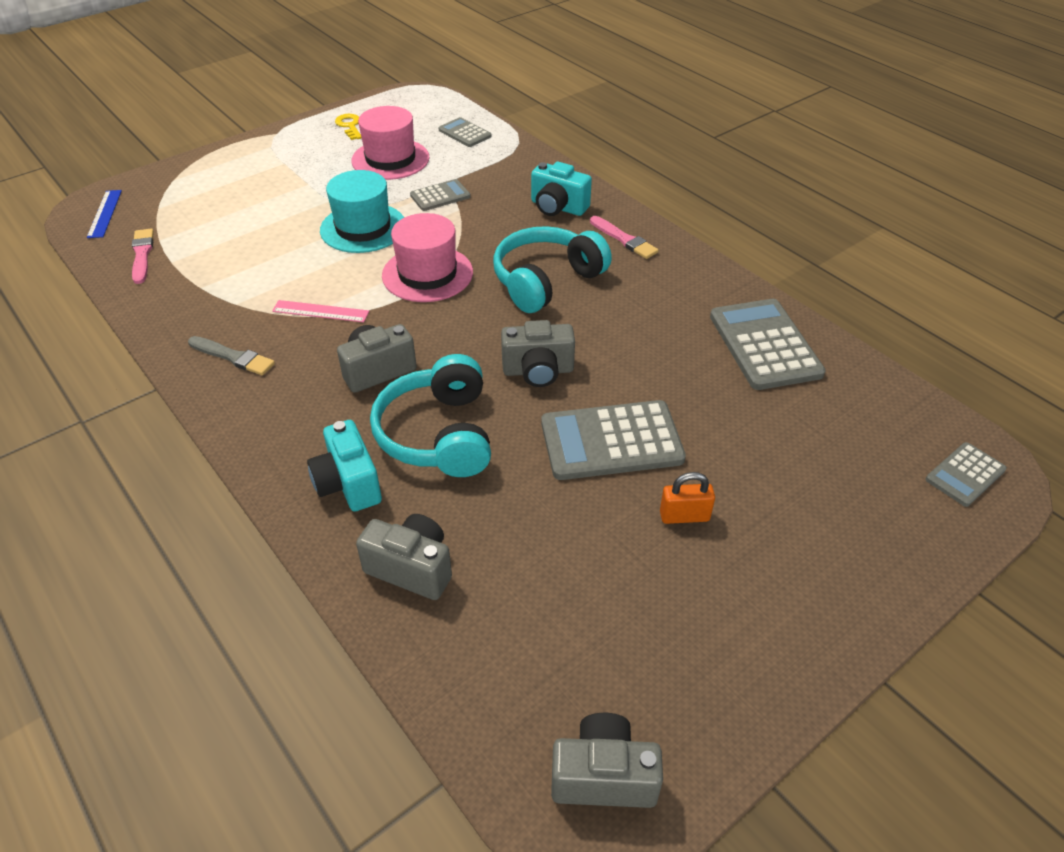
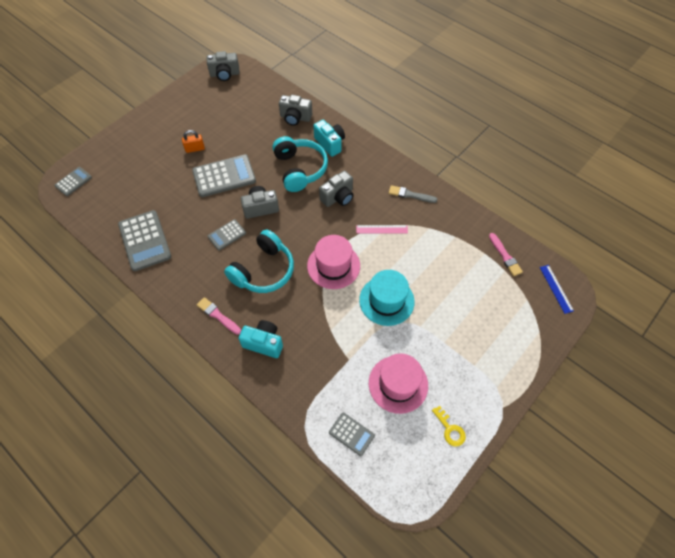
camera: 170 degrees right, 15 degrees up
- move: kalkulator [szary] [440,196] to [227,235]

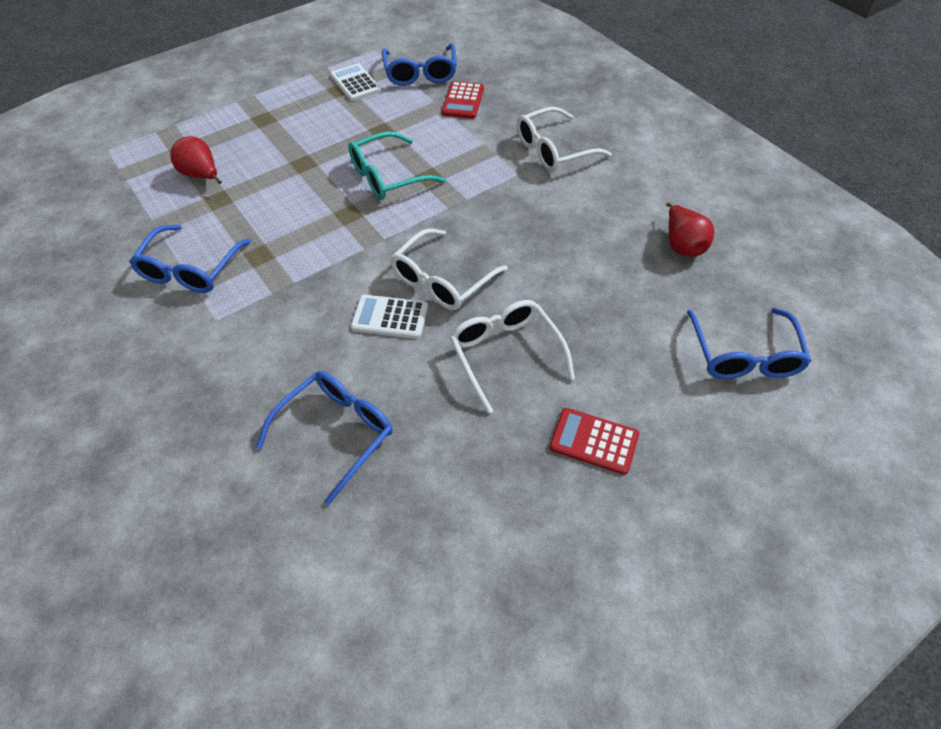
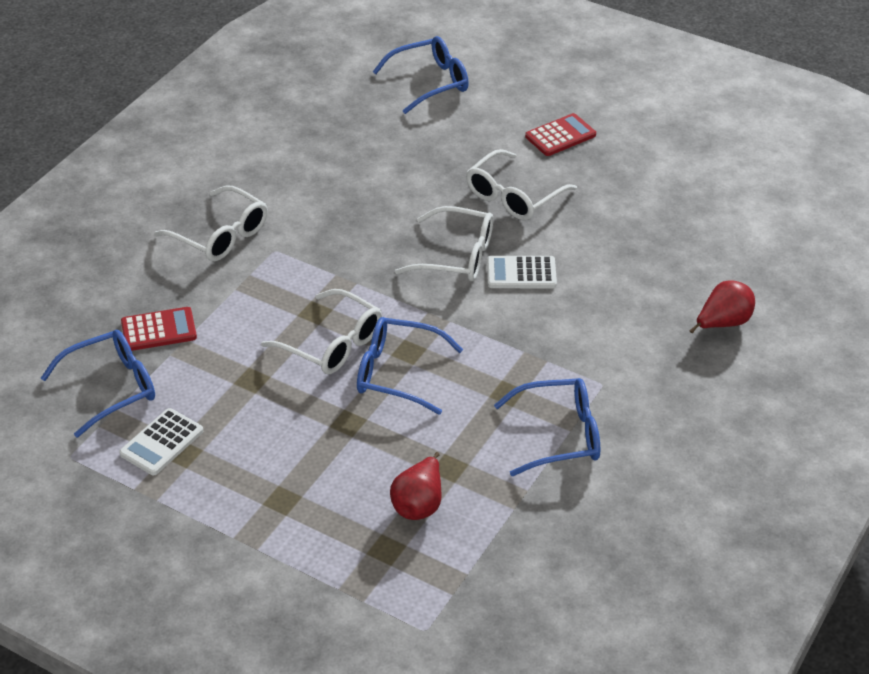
camera: 115 degrees left, 10 degrees down
- move: okulary [niebieski] [336,433] to [397,373]
- move: gruszka [czerwony] [682,245] to [723,323]
- recolor: okulary [turkusowy] [387,176] to okulary [biały] [332,344]
- rotate: kalkulator [biały] [390,317] = [521,273] 105 degrees clockwise
- rotate: kalkulator [czerwony] [594,441] = [560,136] 120 degrees counterclockwise

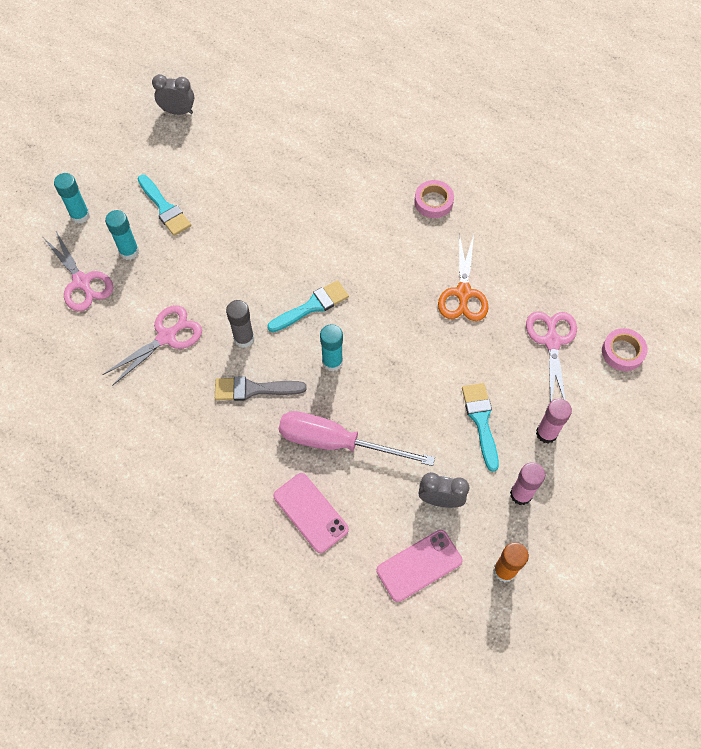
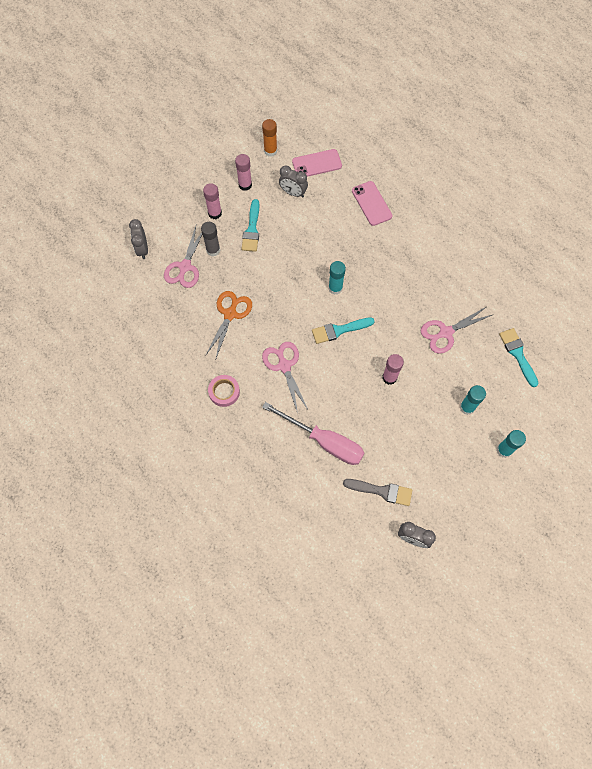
camera: 165 degrees left, 5 degrees up
- insert: klej w sztyfcie [różowy] [389,377]
- move: nożyczki [różowy] [82,282] to [284,366]
- move: pędzel [turkusowy] [164,208] to [518,354]
- move: pędzel [szary] [254,389] to [382,491]
- move: klej w sztyfcie [szary] [244,338] to [213,250]
- move: śrubokręt [różowy] [337,442] to [324,441]
- replace: taśma klejąca [różowy] [622,352] to budzik [szary] [142,249]

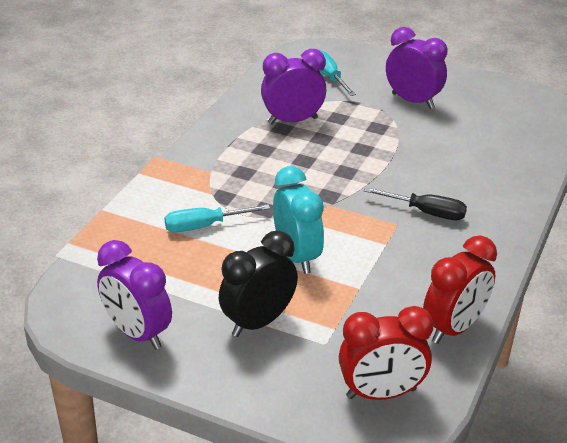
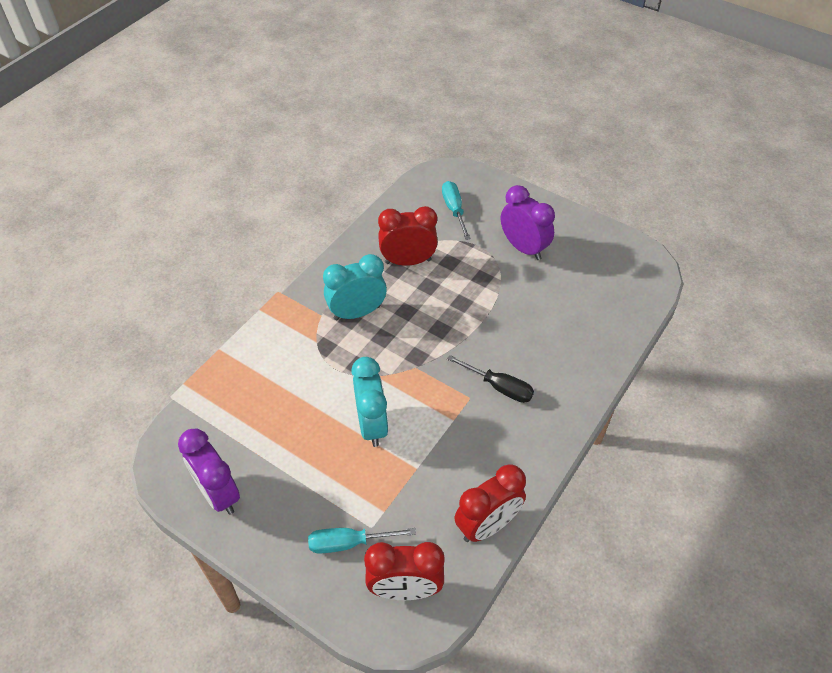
camera: 10 degrees right, 15 degrees up
- delete: budzik [czarny] [258,322]
- insert: budzik [turkusowy] [357,312]
- move: śrubokręt [turkusowy] [204,226] to [348,543]
- recolor: budzik [fioletowy] [293,121] to budzik [czerwony] [408,261]

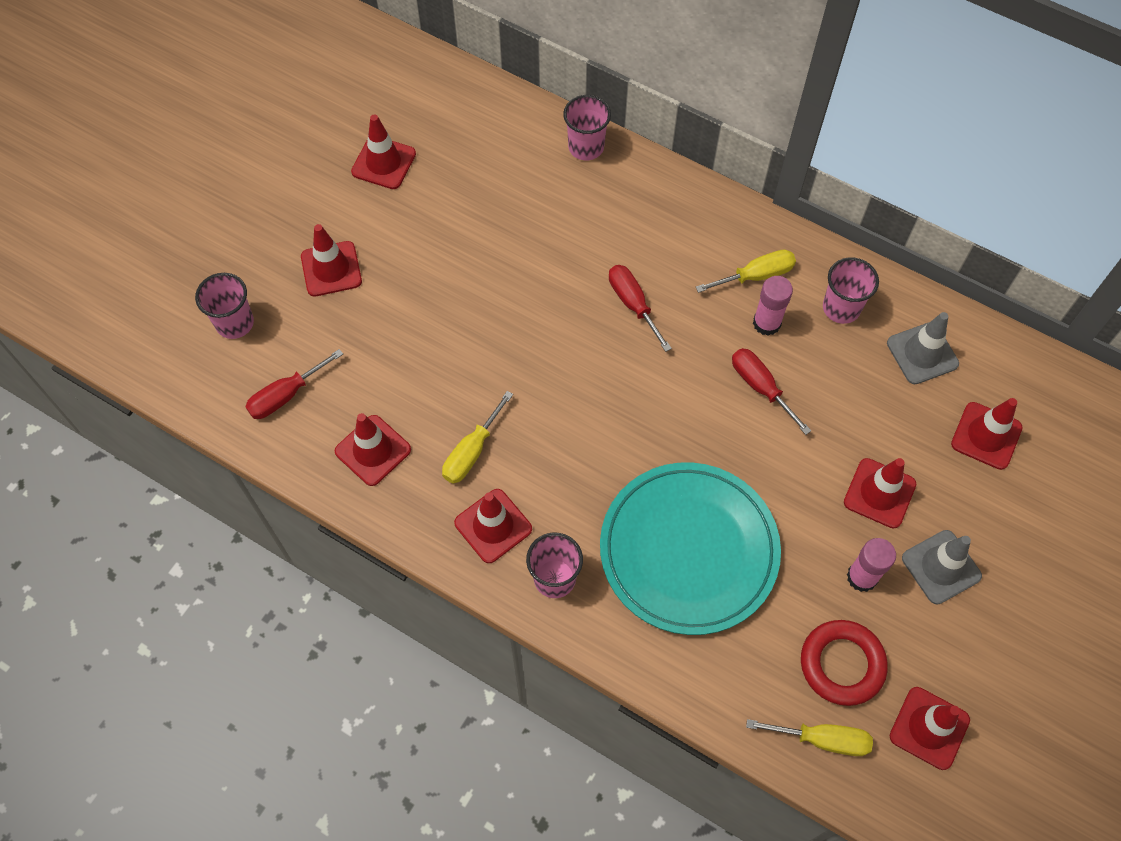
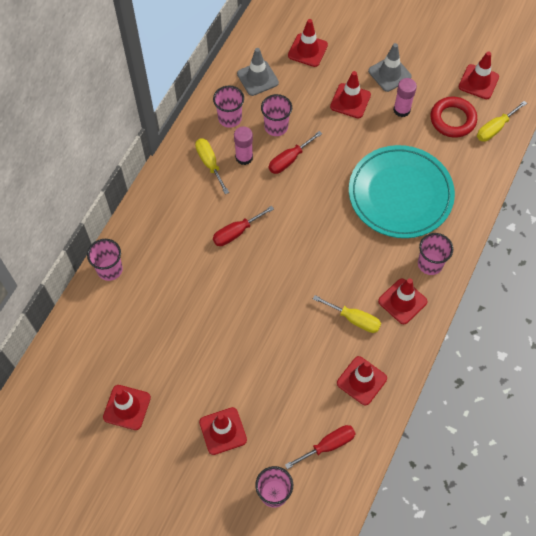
camera: 95 degrees left, 0 degrees up
- insert: szklanka [różowy] [276,127]
- rotate: śrubokręt [czerwony] [286,395] = [328,445] 75 degrees counterclockwise
- rotate: śrubokręt [żółty] [822,739] = [495,128] 135 degrees counterclockwise

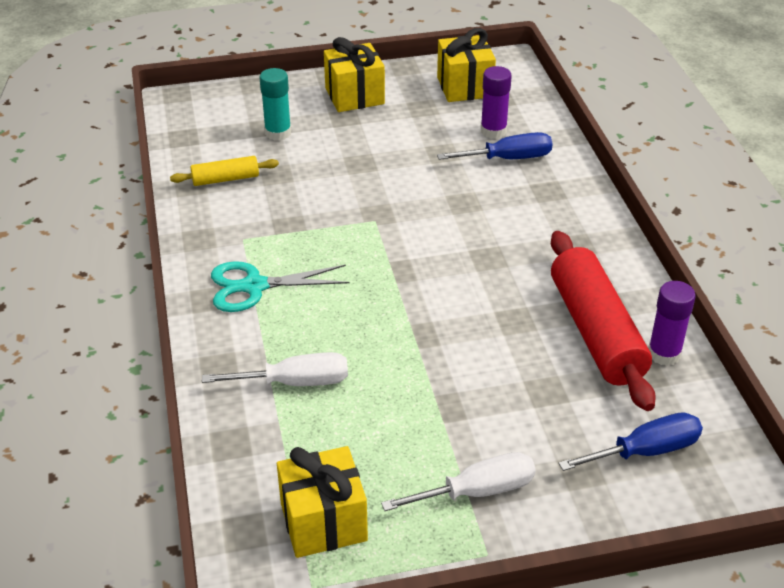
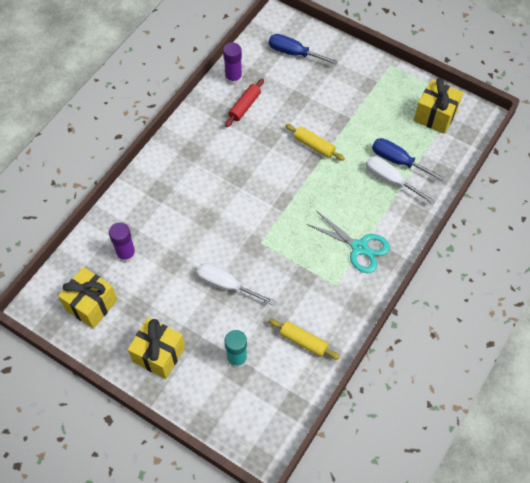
camera: 135 degrees left, 20 degrees up
- insert: wałek do ciasta [żółty] [314,145]
- move: śrubokręt [biały] [477,491] to [226,285]
- move: śrubokręt [niebieski] [508,159] to [397,161]
- resize: wałek do ciasta [czerwony] [596,332] = [244,106] x0.49

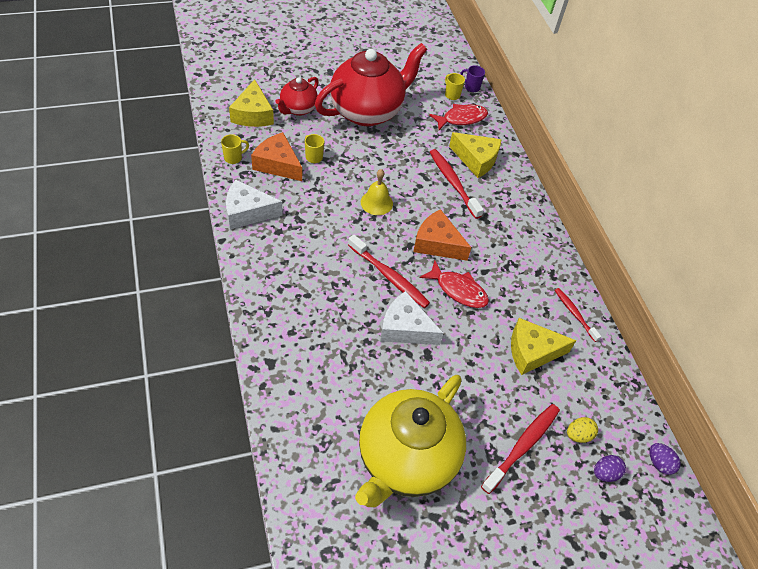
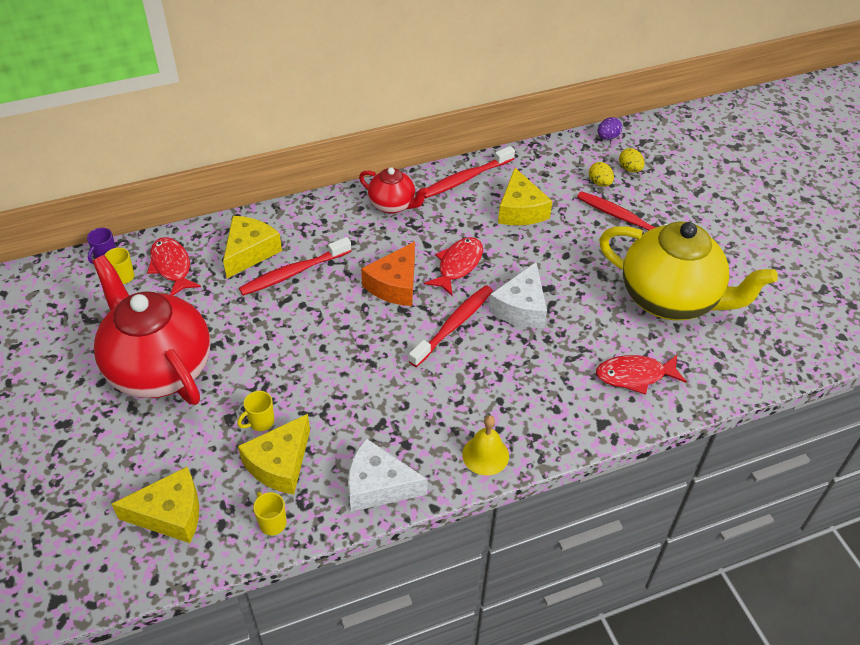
camera: 90 degrees left, 5 degrees down
- insert: ryba [czerwony] [635,376]
- move: imbryk [czerwony] [298,109] to [393,205]
- move: dzwonek [żółty] [376,202] to [485,455]
- recolor: ser [pomarańczowy] [277,164] to ser [żółty] [280,464]
- recolor: jajko [fioletowy] [605,473] to jajko [żółty] [630,169]
- rotate: ser [biały] [247,212] = [378,485] 105 degrees clockwise
- resize: szczoteczka do zębów [czerwony] [574,314] = [466,178] x1.59

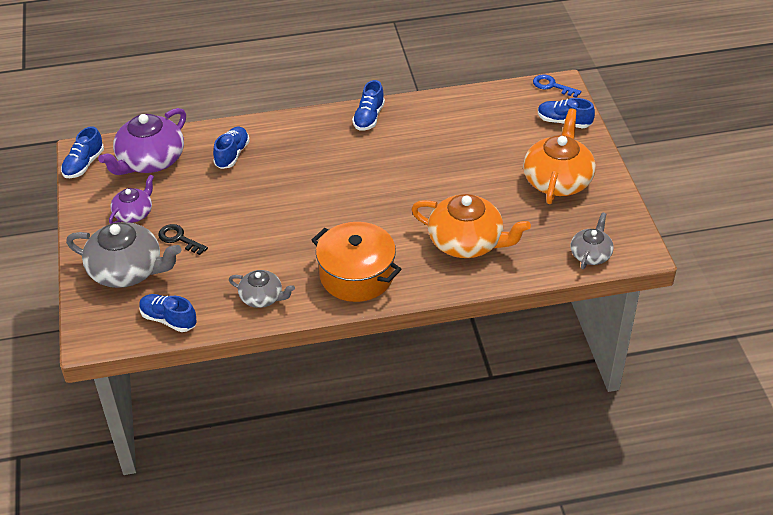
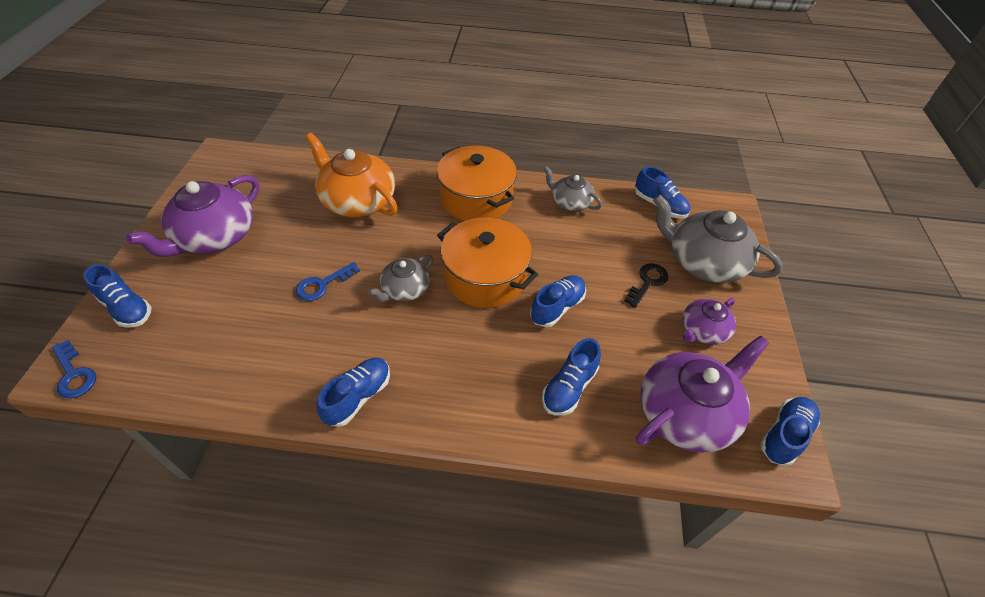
camera: 165 degrees left, 5 degrees up
- insert: klucz [niebieski] [323,284]
- insert: garnek [pomarańczowy] [485,277]
- insert: but [niebieski] [557,307]
- move: imbryk [szary] [590,254] to [405,289]
- recolor: imbryk [pomarańczowy] [557,180] to imbryk [fioletowy] [215,237]
- rotate: klucz [czarny] [179,239] = [647,282] 105 degrees counterclockwise

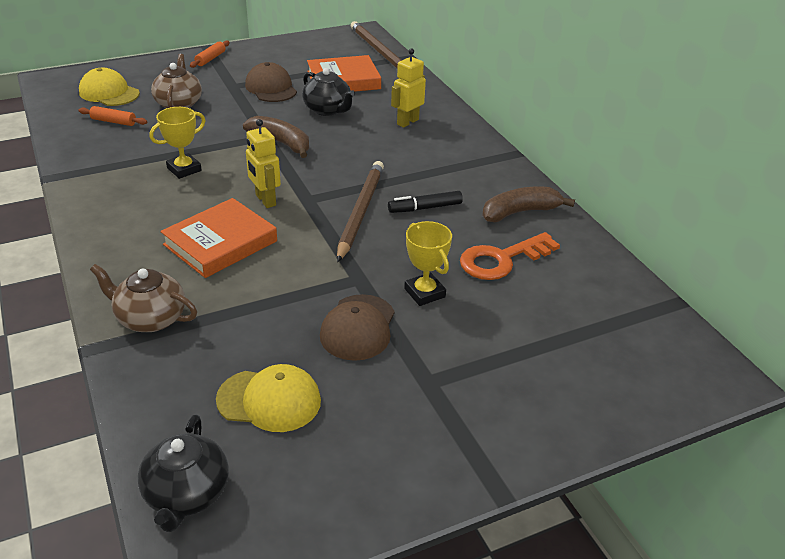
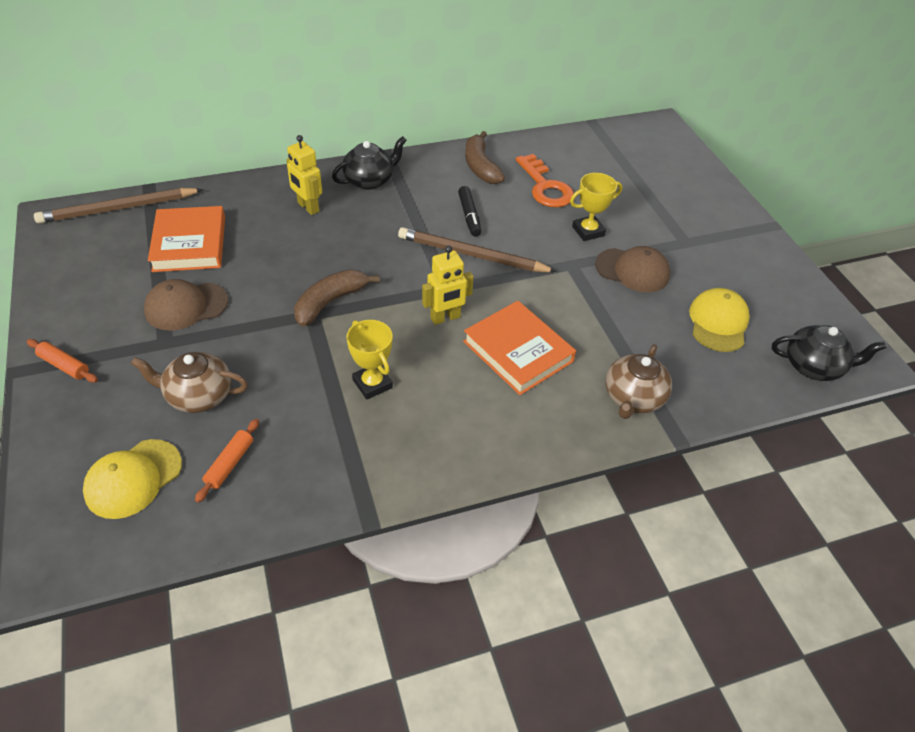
camera: 85 degrees left, 10 degrees up
- move: imbryk [czarny] [328,110] to [370,180]

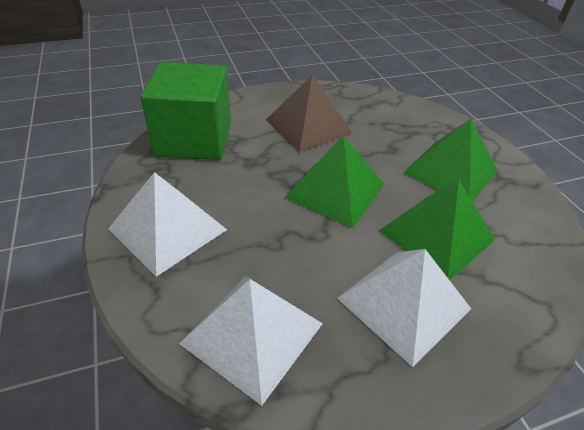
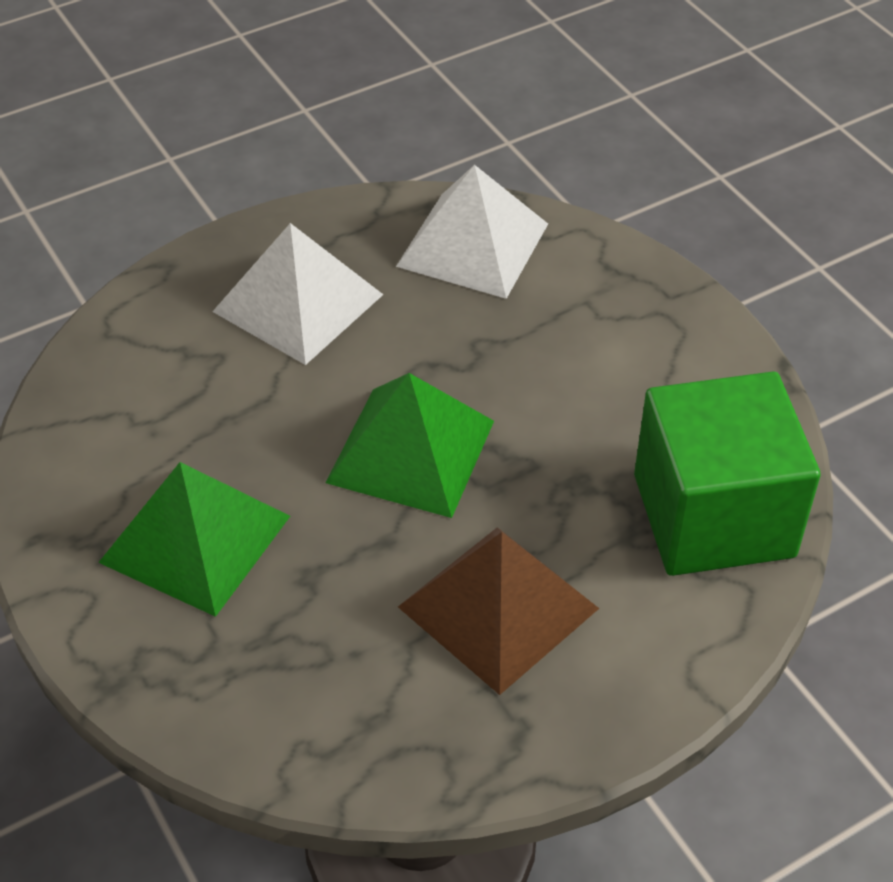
camera: 170 degrees right, 5 degrees up
- delete: piramida [biały] [168,229]
- delete: piramida [zielony] [436,235]

